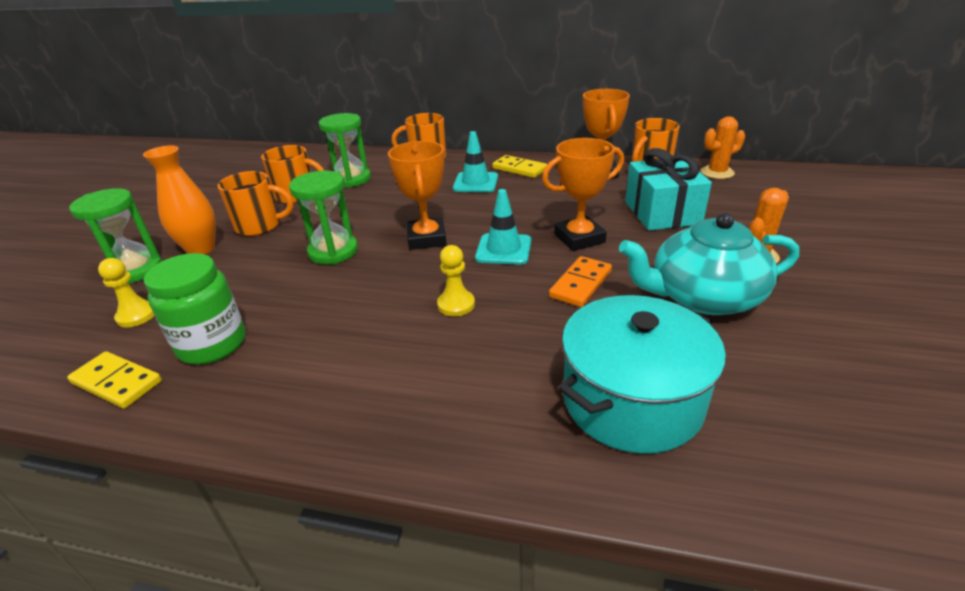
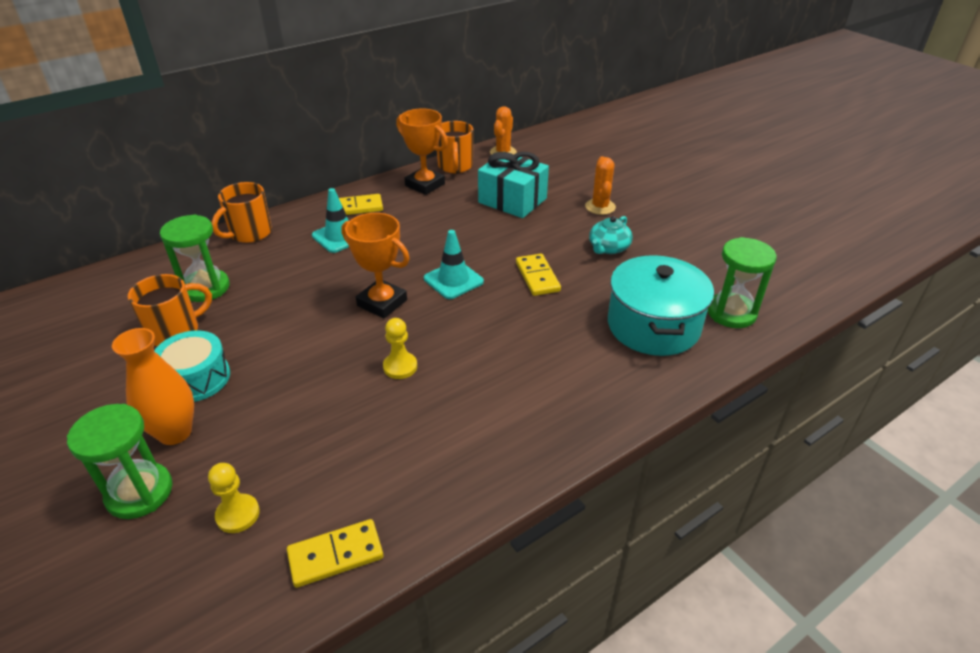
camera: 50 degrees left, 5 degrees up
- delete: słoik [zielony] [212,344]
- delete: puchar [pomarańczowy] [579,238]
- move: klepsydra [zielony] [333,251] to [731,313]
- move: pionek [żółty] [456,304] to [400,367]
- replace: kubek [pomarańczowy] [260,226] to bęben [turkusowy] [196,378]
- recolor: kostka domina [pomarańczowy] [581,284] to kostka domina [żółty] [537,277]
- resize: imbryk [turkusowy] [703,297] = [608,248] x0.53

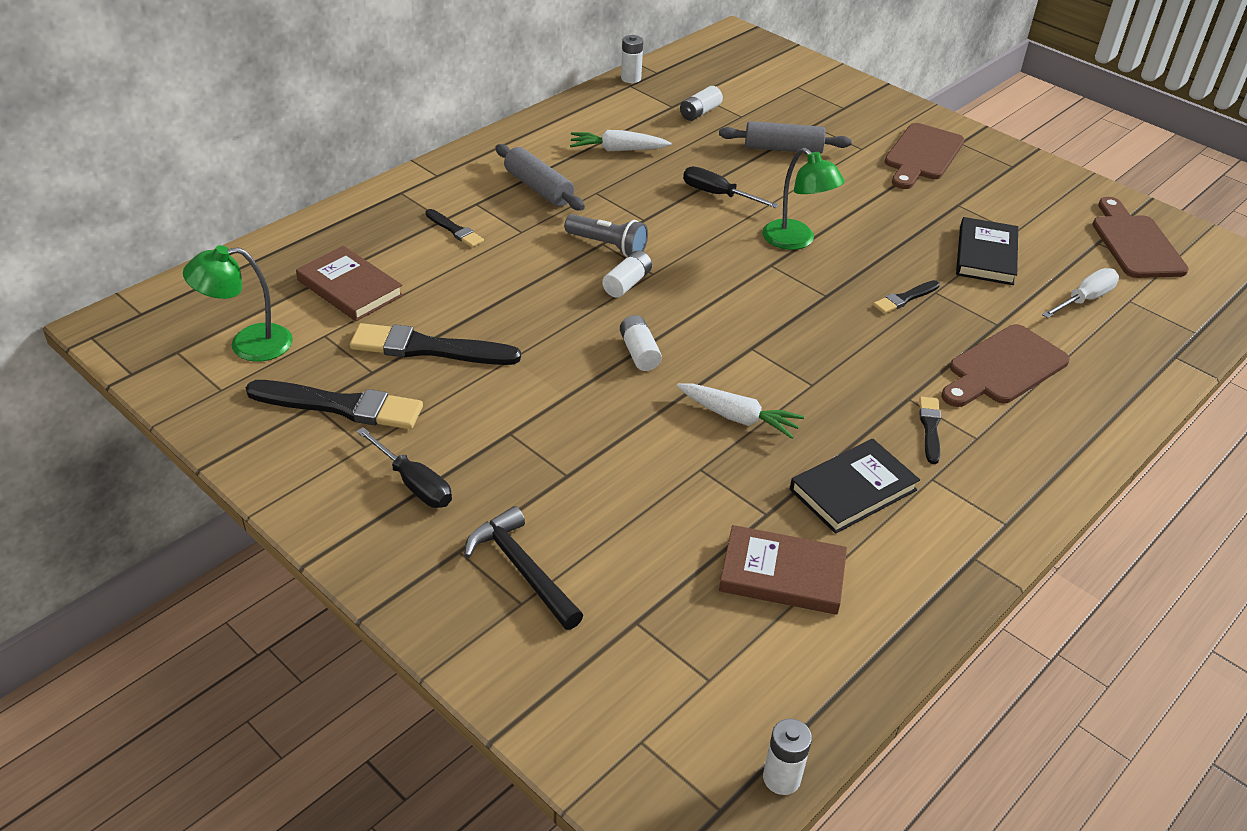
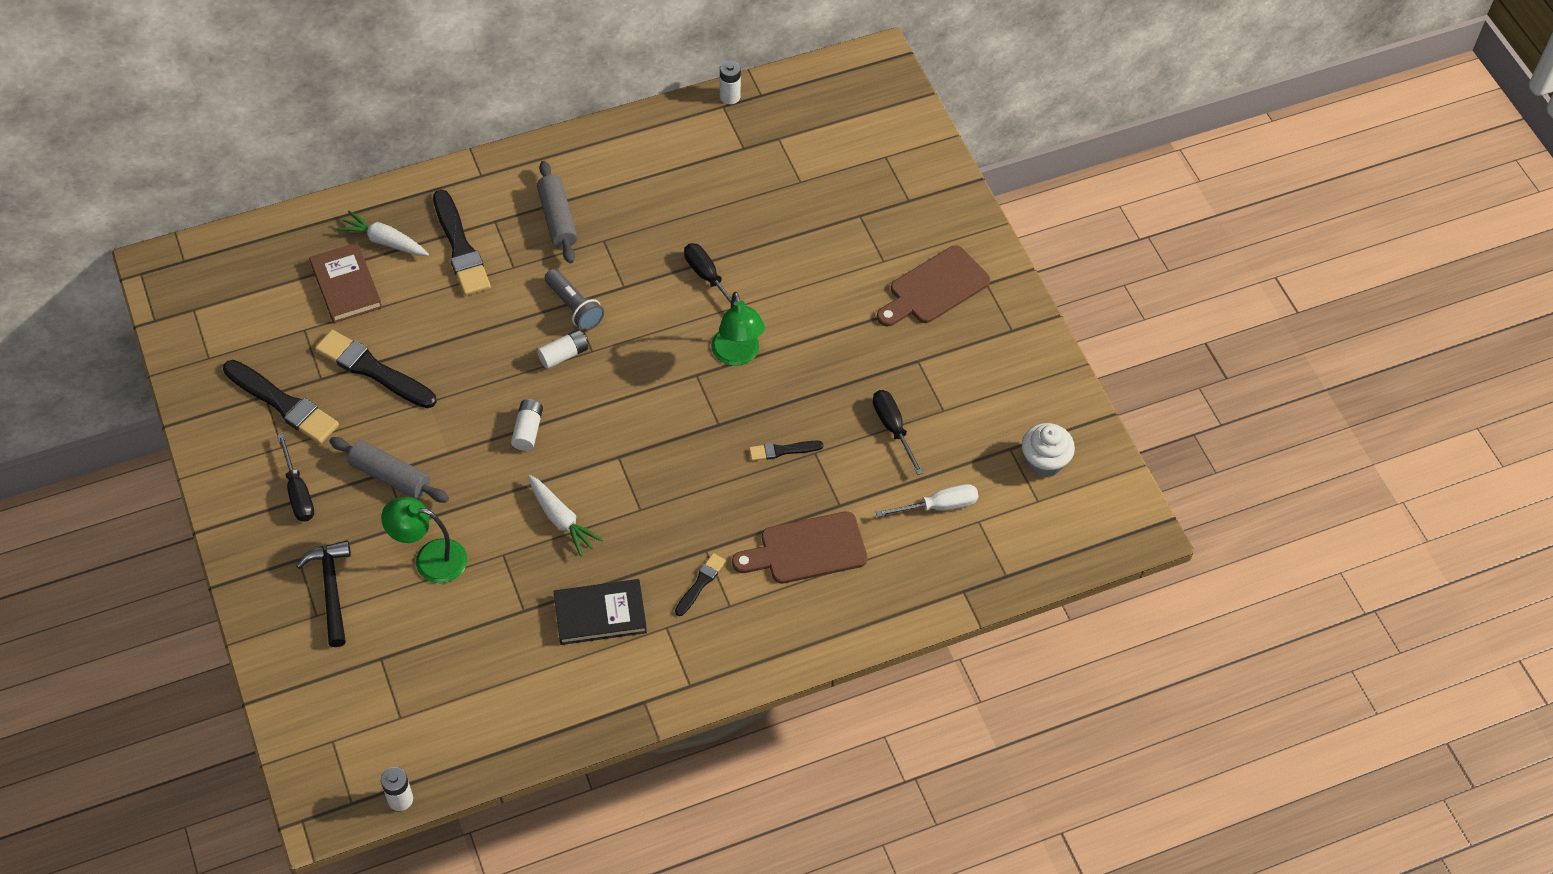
camera: 25 degrees right, 15 degrees up
- delete: bateria [biały] [700,112]
- delete: książka [brązowy] [782,574]
- move: lampka [zielony] [248,344] to [430,559]
- move: marchewka [biały] [617,150] to [384,241]
- move: wałek do ciasta [szary] [783,149] to [390,476]
- replace: książka [czarny] [985,255] to śrubokręt [czarny] [893,428]
- replace: deska do krojenia [brązowy] [1135,243] to muffinka [biały] [1044,461]
- resize: pędzel [czarny] [455,230] = [460,247] x1.91

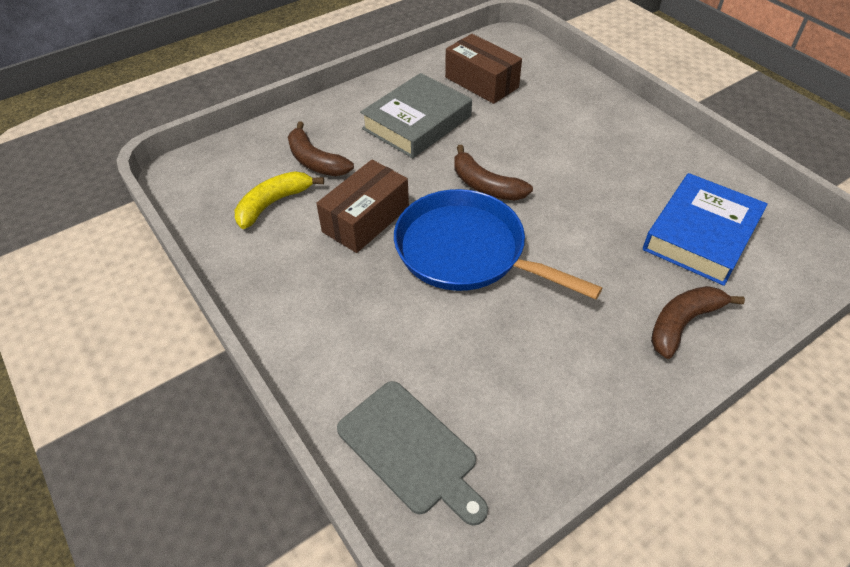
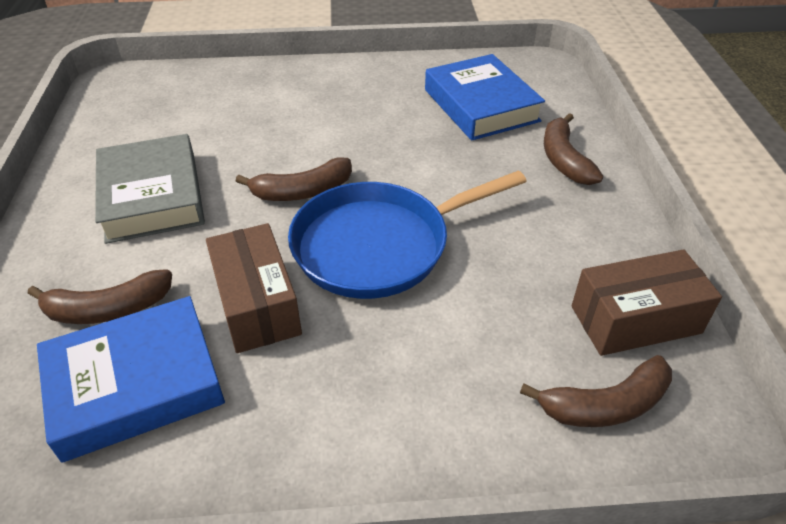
camera: 60 degrees left, 5 degrees down
- move: pudełko [brązowy] [481,82] to [635,320]
- replace: banan [żółty] [273,203] to książka [niebieski] [135,384]
- replace: deska do krojenia [szary] [410,450] to banan [brązowy] [605,405]

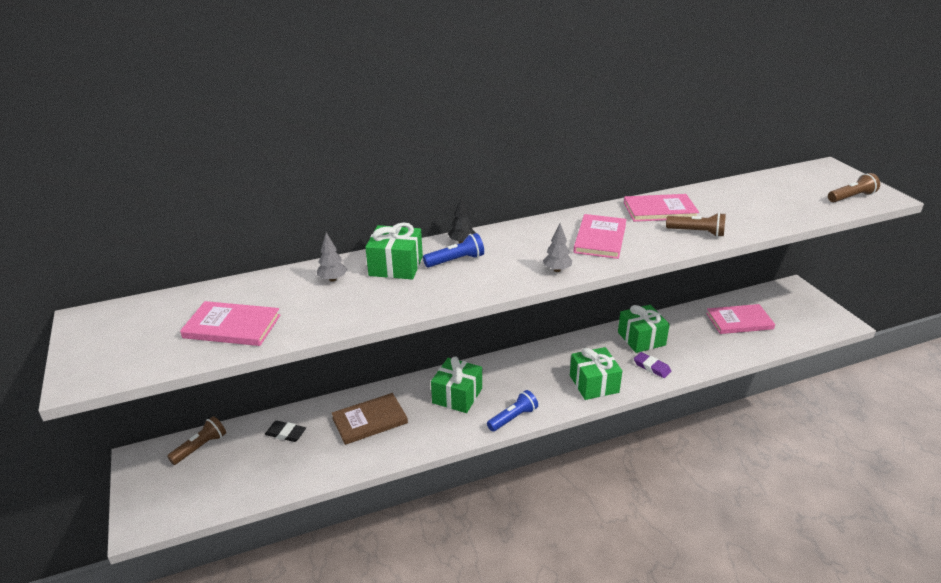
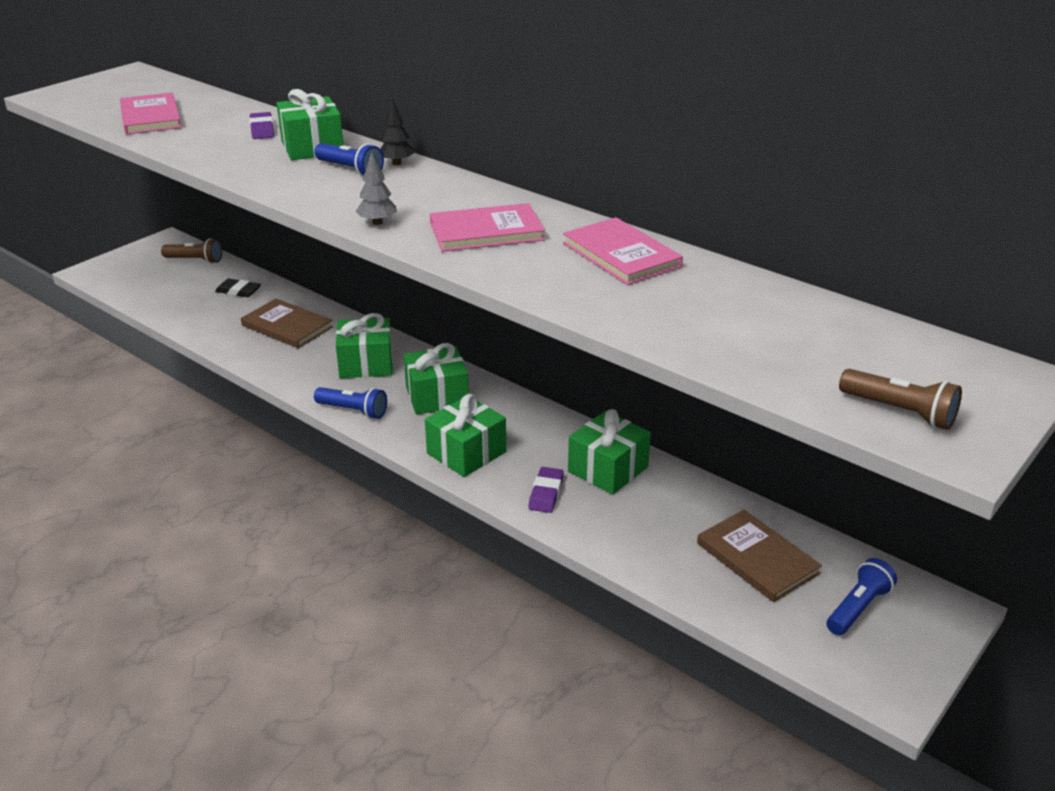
camera: 60 degrees right, 0 degrees up
- delete: latarka [brązowy] [697,232]
- insert: prezent [zielony] [437,396]
- insert: latarka [niebieski] [857,608]
- replace: drzewko [szary] [332,279] to gumka do mazania [fioletowy] [262,129]
- recolor: książka [różowy] [739,321] to książka [brązowy] [757,558]
- rotate: gumka do mazania [czarny] [286,433] = [238,291] 60 degrees counterclockwise

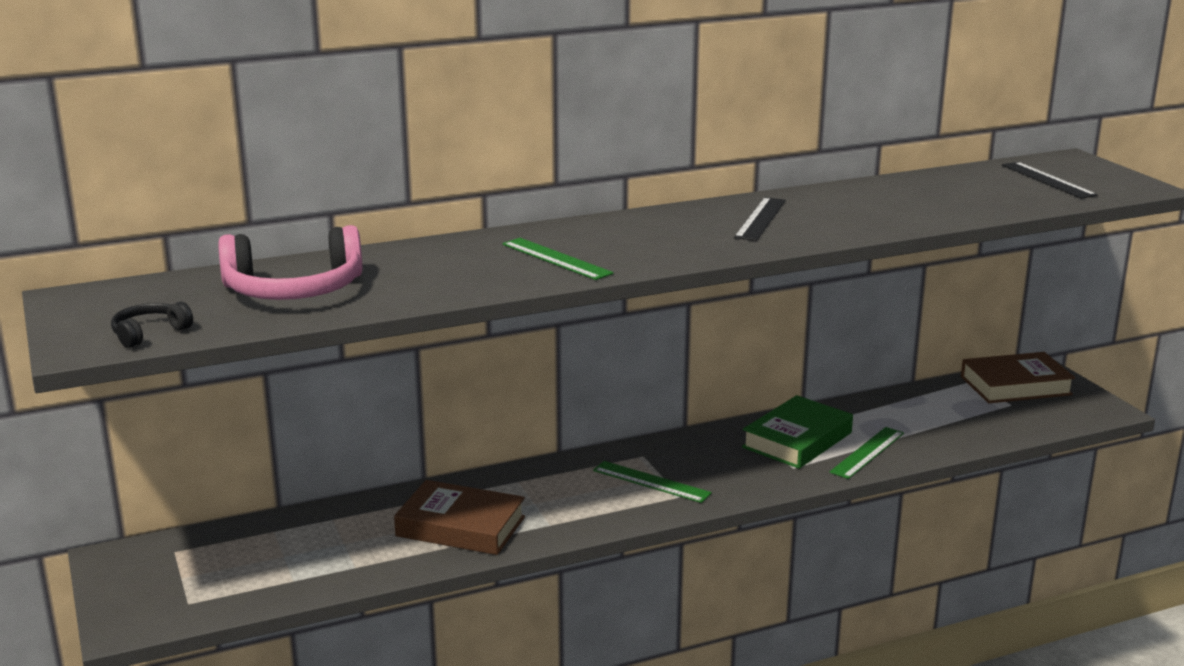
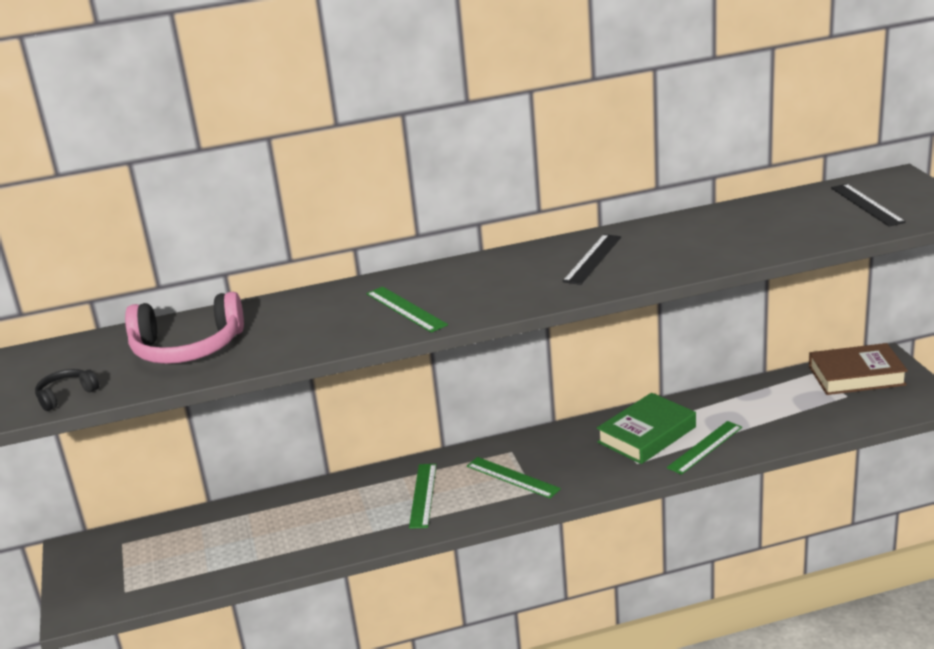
camera: 10 degrees right, 5 degrees up
- delete: książka [brązowy] [460,526]
- insert: linijka [zielony] [423,495]

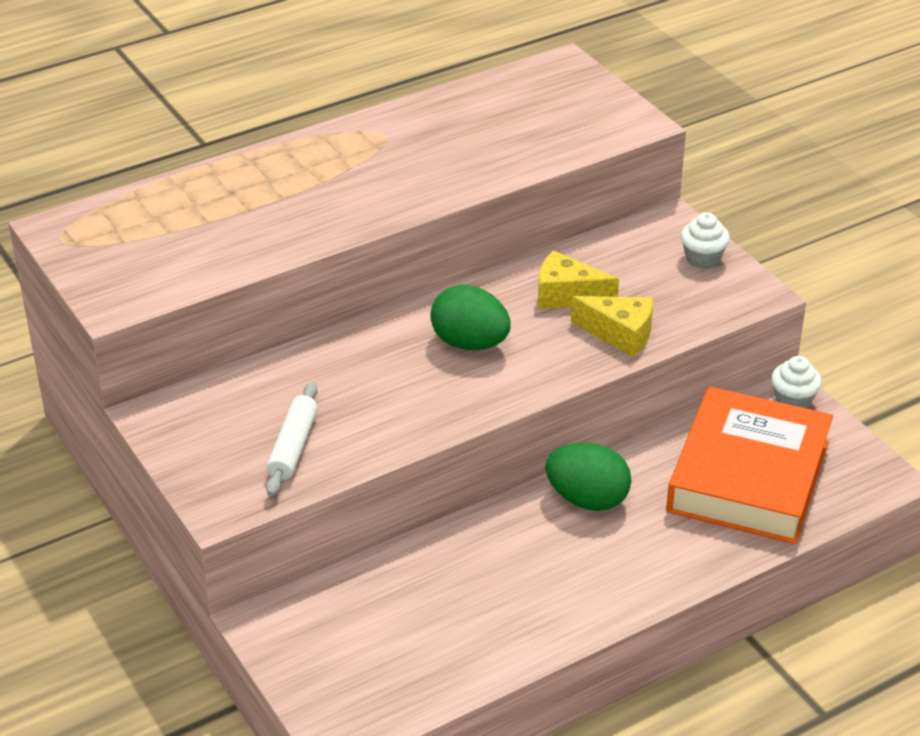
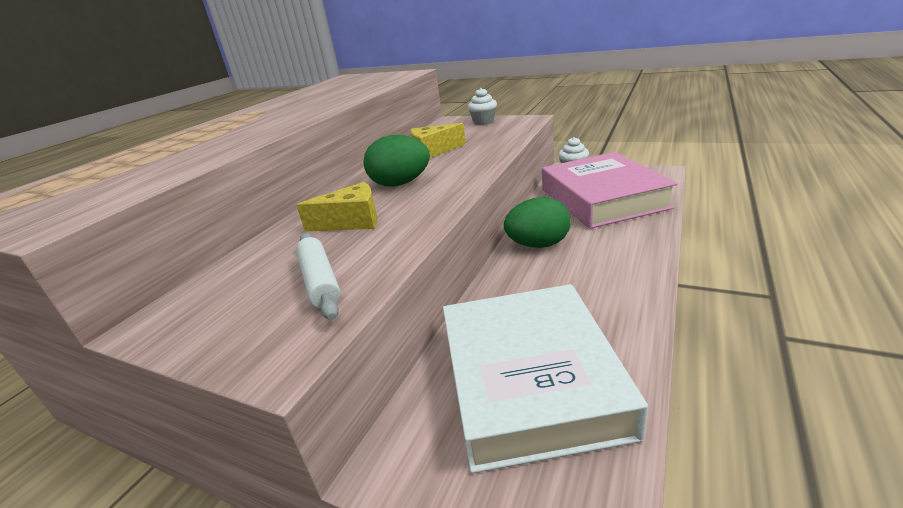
camera: 30 degrees left, 10 degrees down
- insert: książka [biały] [530,380]
- move: ser [żółty] [620,334] to [352,222]
- recolor: książka [pomarańczowy] [748,476] to książka [różowy] [602,198]

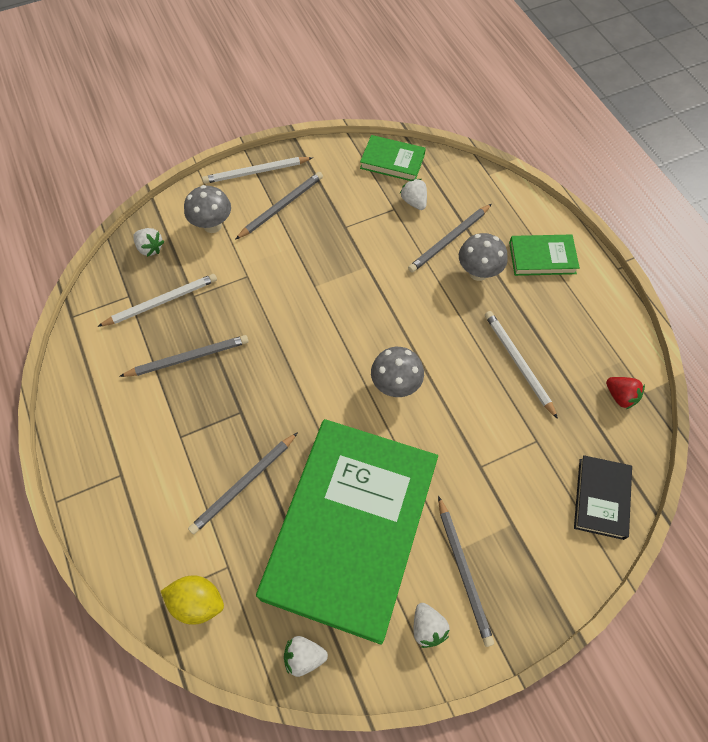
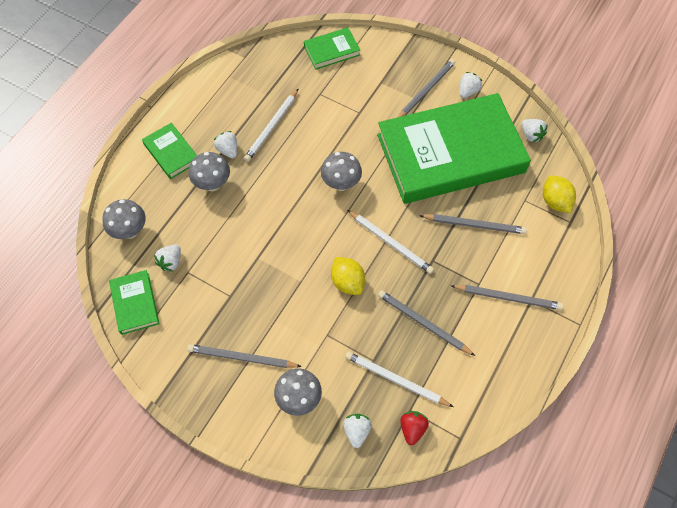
camera: 125 degrees left, 0 degrees up
- insert: grzyb [szary] [130,231]
- insert: truskawka [biały] [228,150]
- insert: cytryna [żółty] [347,282]
- move: ołówek [biały] [256,172] to [391,243]
- move: ołówek [szary] [449,240] to [508,297]
- move: truskawka [czerwony] [620,396] to [412,429]
- recolor: książka [czarny] [601,498] to książka [zielony] [332,51]

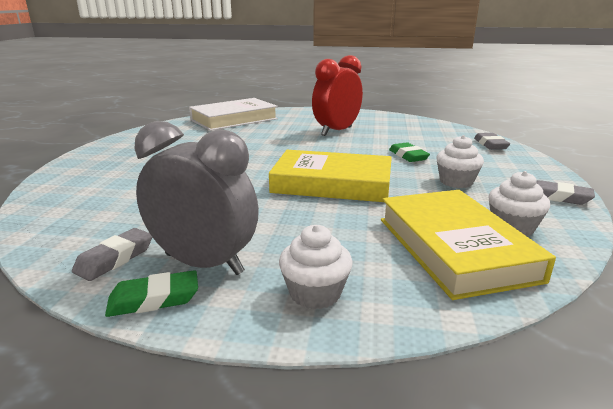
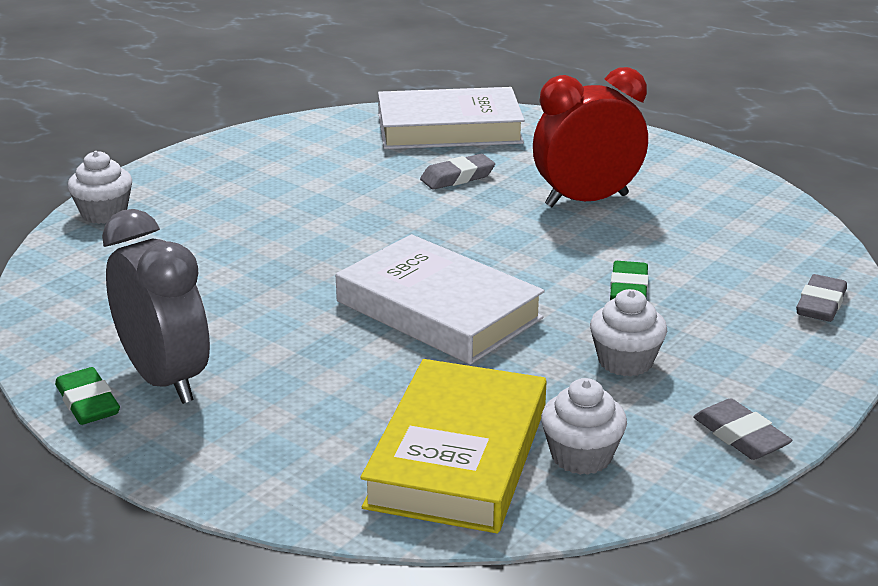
camera: 30 degrees right, 5 degrees up
- move: gumka do mazania [szary] [115,259] to [457,177]
- move: muffinka [biały] [315,293] to [104,213]
- recolor: książka [żółty] [332,183] to książka [biały] [438,310]
- rotate: gumka do mazania [zielony] [154,299] = [88,403] 45 degrees clockwise

